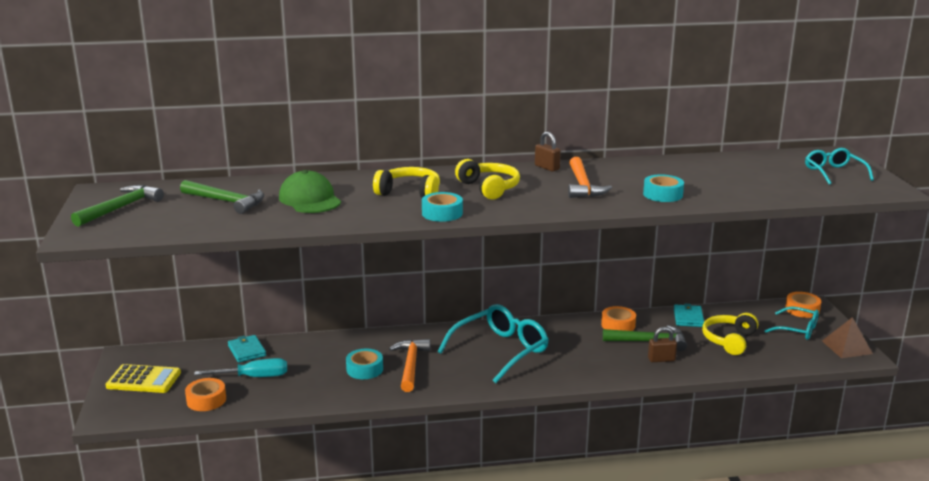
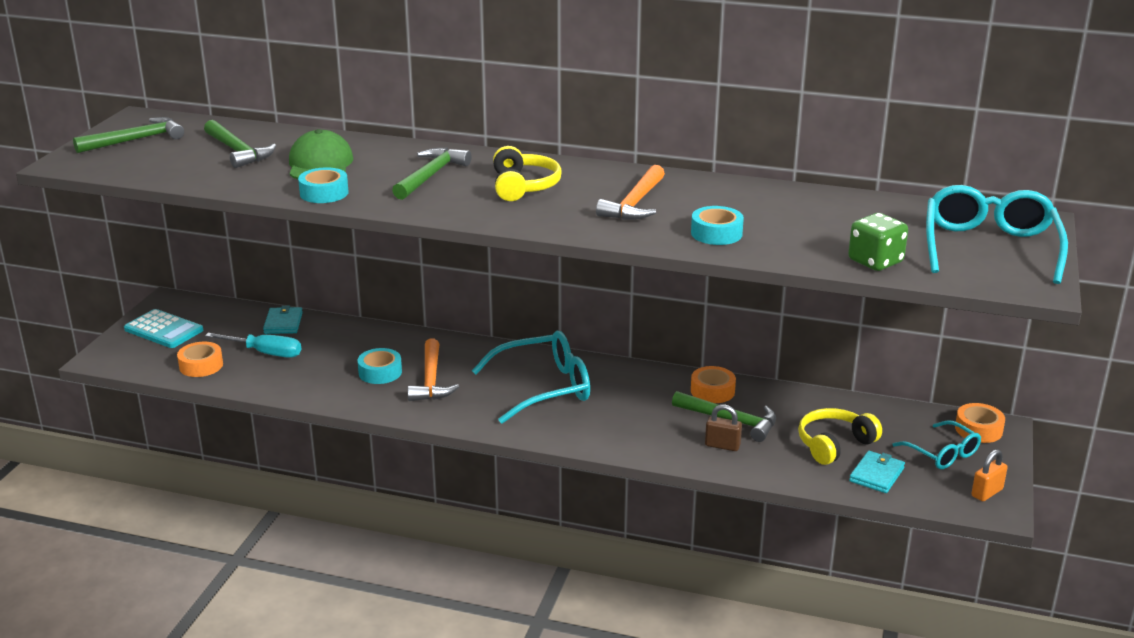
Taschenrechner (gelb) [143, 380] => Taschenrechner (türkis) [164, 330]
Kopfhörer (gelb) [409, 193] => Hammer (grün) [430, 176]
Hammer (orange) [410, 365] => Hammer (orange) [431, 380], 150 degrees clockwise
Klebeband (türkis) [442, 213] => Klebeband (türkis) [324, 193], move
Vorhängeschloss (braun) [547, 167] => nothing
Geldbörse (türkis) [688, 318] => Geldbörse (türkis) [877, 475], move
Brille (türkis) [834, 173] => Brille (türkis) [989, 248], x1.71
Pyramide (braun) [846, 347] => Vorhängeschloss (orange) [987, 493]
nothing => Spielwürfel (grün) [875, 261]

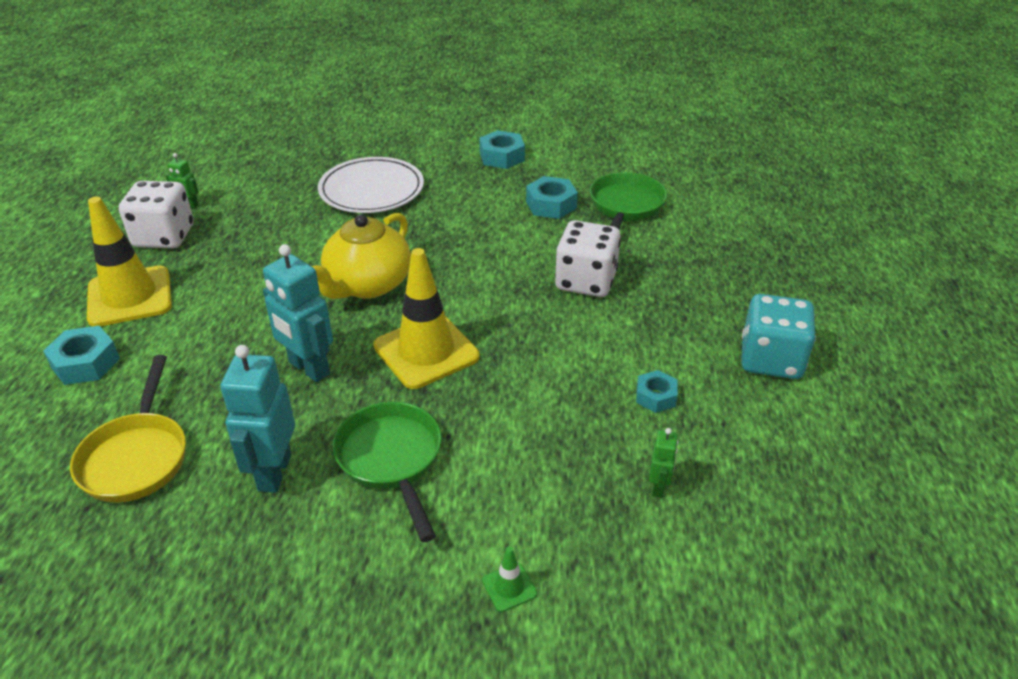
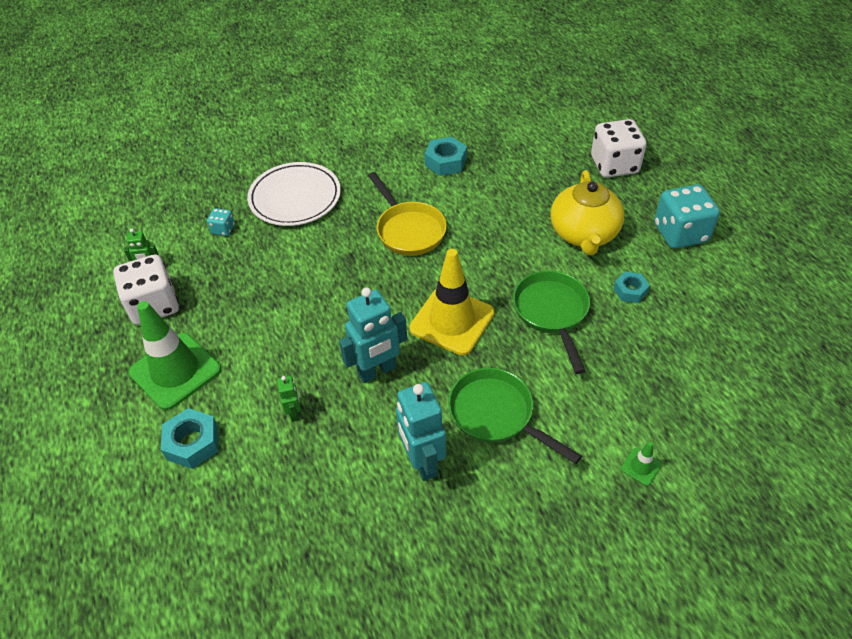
Pfanne (gelb) [137, 457] => Pfanne (gelb) [408, 230], move
Leitkegel (gelb) [130, 297] => Leitkegel (grün) [175, 371]
Roboter (türkis) [308, 368] => Roboter (türkis) [377, 371], 45 degrees counterclockwise
Teekanne (gelb) [368, 285] => Teekanne (gelb) [584, 234], move
Sechskantmutter (türkis) [502, 157] => nothing
Spielwürfel (weiß) [586, 281] => Spielwürfel (weiß) [614, 165], move
Pfanne (grün) [625, 207] => Pfanne (grün) [551, 313], move
Roboter (grün) [658, 487] => Roboter (grün) [294, 413], move
nothing => Spielwürfel (türkis) [223, 229]

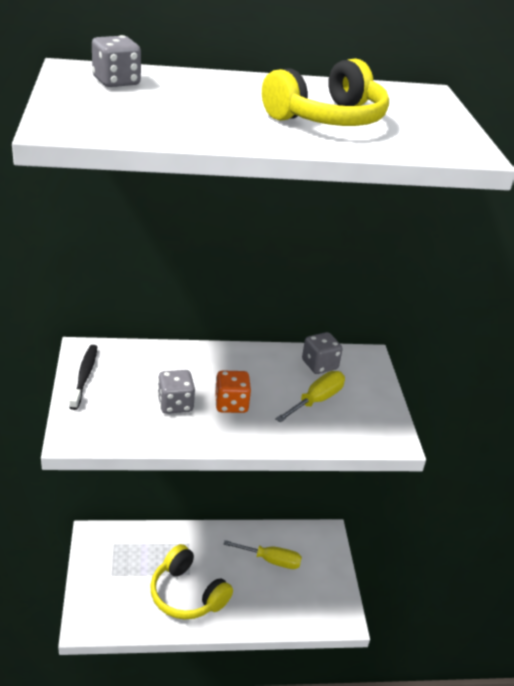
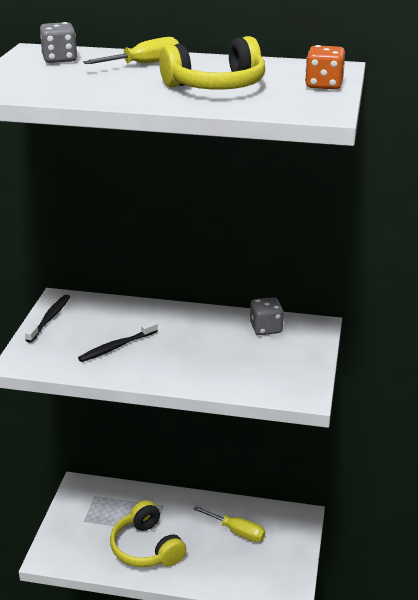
Spielwürfel (grau) [175, 404] => Zahnbürste (schwarz) [116, 347]
Spielwürfel (orange) [231, 404] => Spielwürfel (orange) [324, 85], move
Schraubenzieher (gelb) [316, 400] => Schraubenzieher (gelb) [144, 64], move

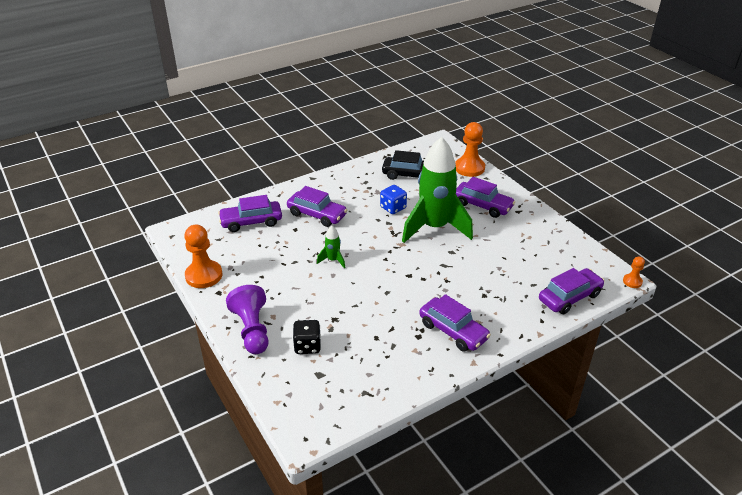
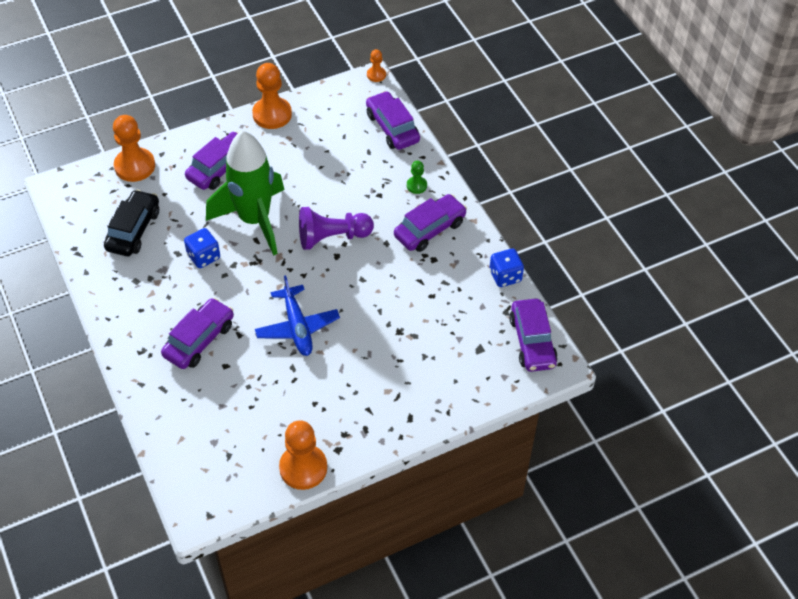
Auto (lila) [251, 222] => Auto (lila) [532, 341], move
Bauer (lila) [252, 330] => Bauer (lila) [332, 237], move
Spielwürfel (schwarz) [307, 346] => nothing
Rakete (grün) [333, 260] => Flugzeug (blau) [297, 327]
nothing => Bauer (orange) [272, 114]
nothing => Bauer (grün) [416, 185]
nothing => Spielwürfel (blau) [505, 276]

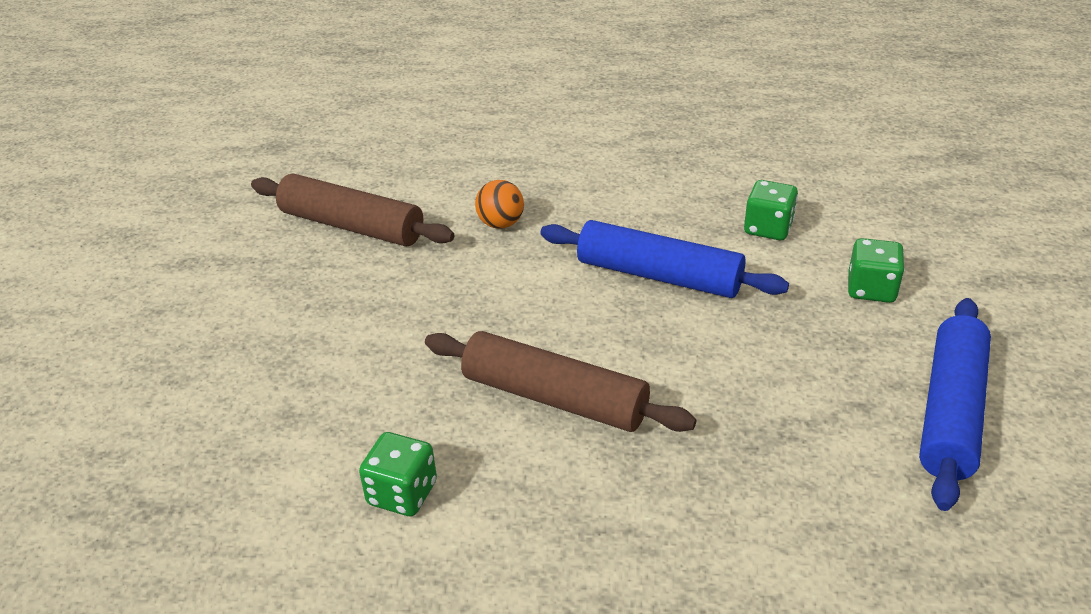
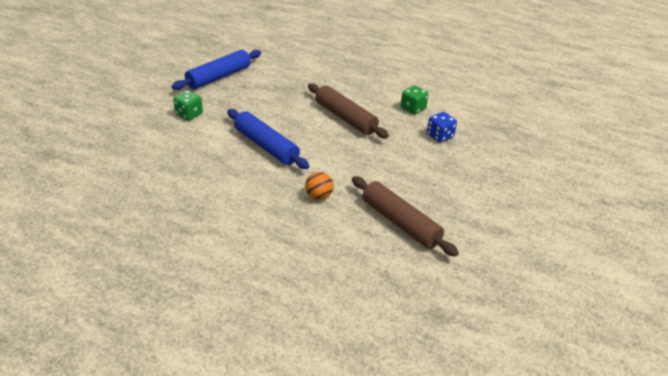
Spielwürfel (grün) [768, 228] => nothing
nothing => Spielwürfel (blau) [440, 136]

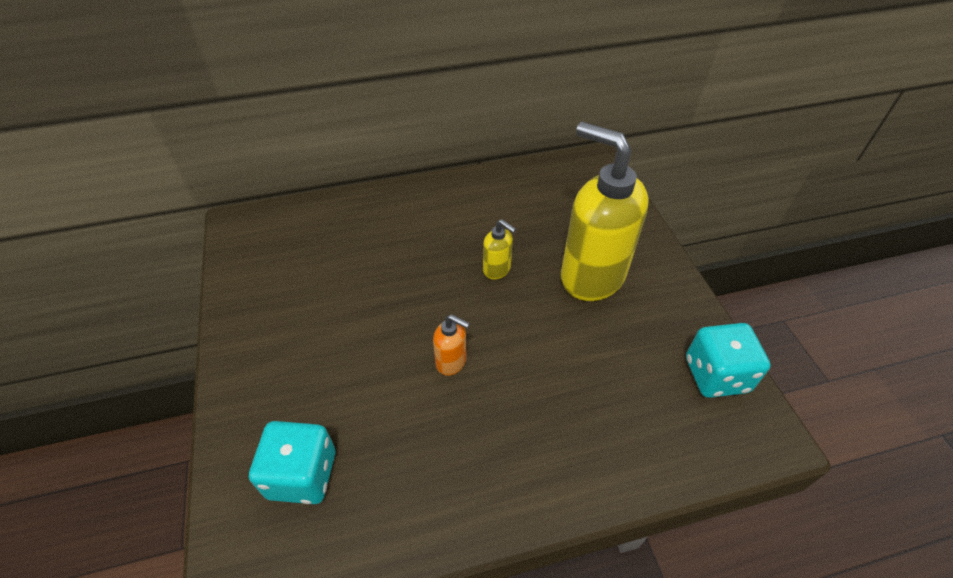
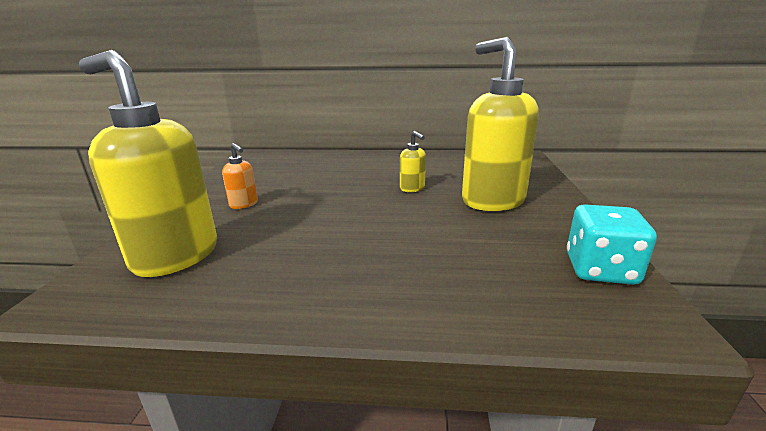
Spielwürfel (türkis) [302, 475] => Seifenspender (gelb) [175, 256]
Seifenspender (orange) [451, 362] => Seifenspender (orange) [244, 204], move

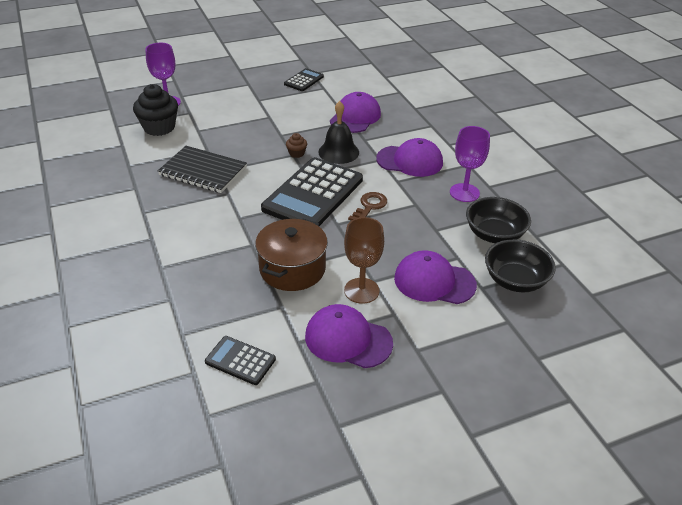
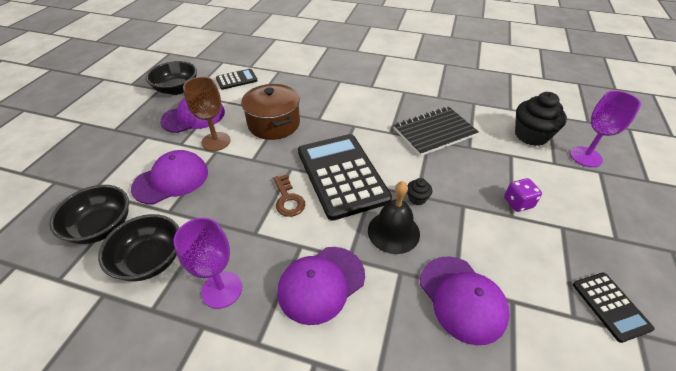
Muffin (braun) [296, 153] => Muffin (schwarz) [417, 198]
nothing => Schüssel (schwarz) [177, 89]
nothing => Spielwürfel (lila) [518, 203]

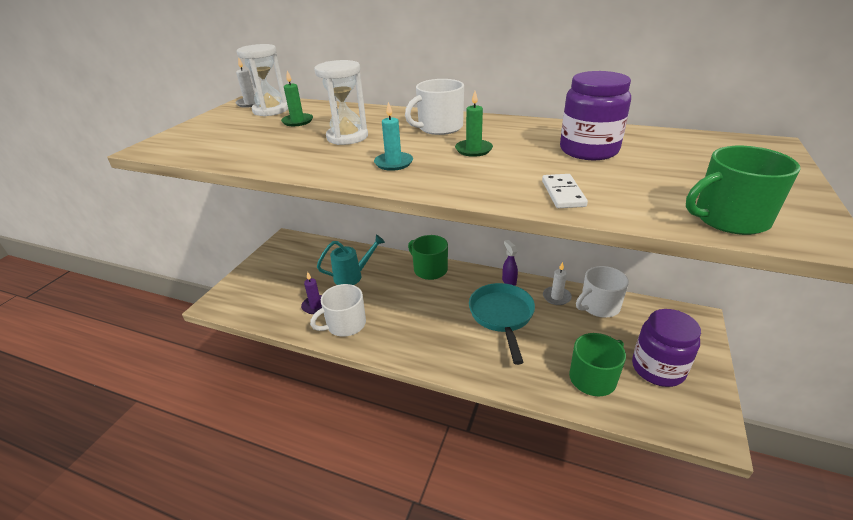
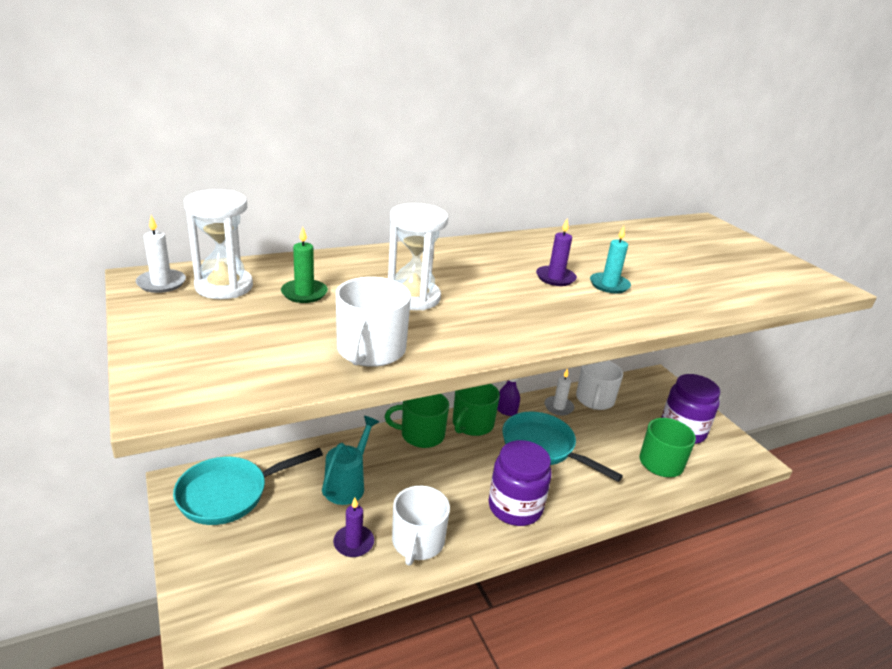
Kerze (türkis) [393, 163] => Kerze (türkis) [609, 285], move
Tasse (weiß) [439, 128] => Tasse (weiß) [370, 351], move
Kerze (grün) [473, 150] => Kerze (lila) [555, 278]
Dominostein (weiß) [563, 193] => nothing
Einmachglas (lila) [588, 150] => Einmachglas (lila) [515, 507], move
Tasse (grün) [729, 219] => Tasse (grün) [472, 424], move
nothing => Pfanne (türkis) [229, 494]

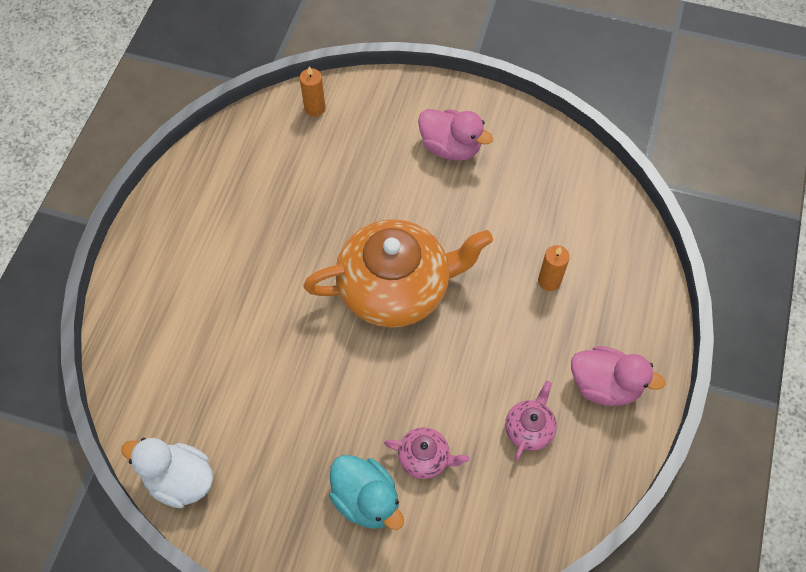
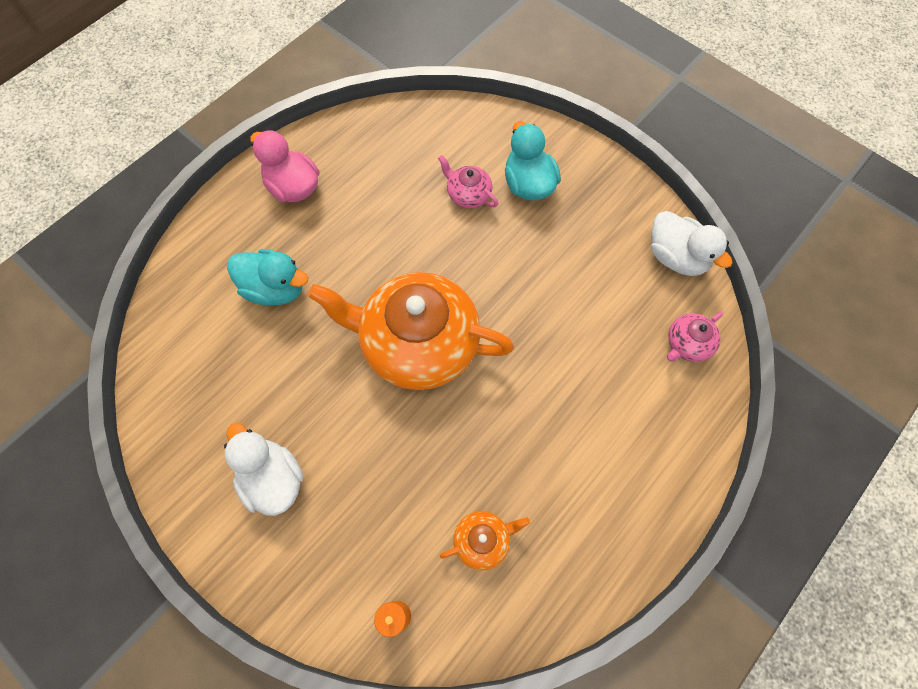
Ente (rosa) [450, 147] => Ente (weiß) [273, 479]
Teekanne (rosa) [529, 428] => Teekanne (rosa) [687, 344], move
Kerze (orange) [549, 281] => Ente (türkis) [275, 288]
nothing => Teekanne (orange) [482, 540]

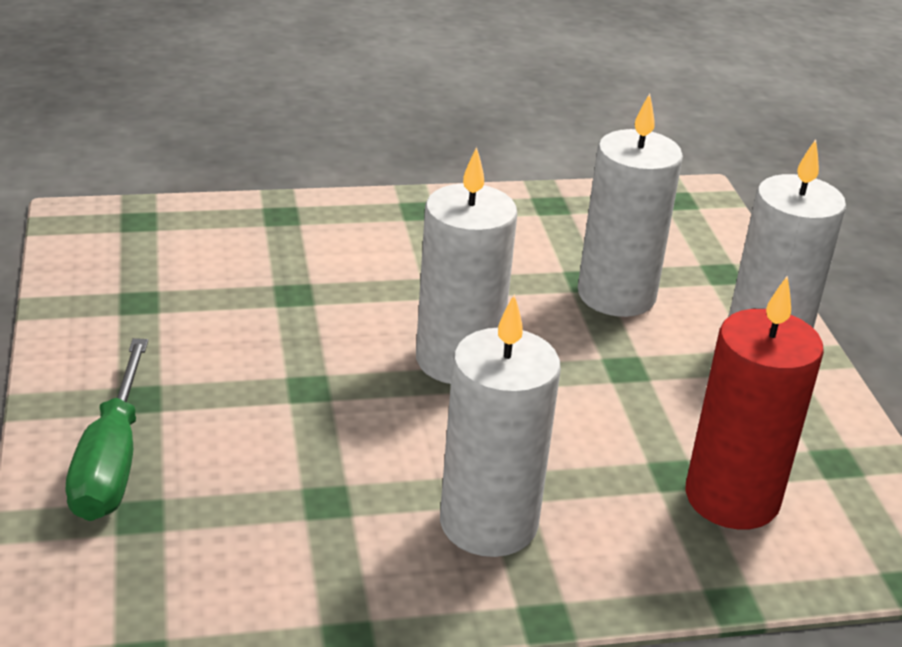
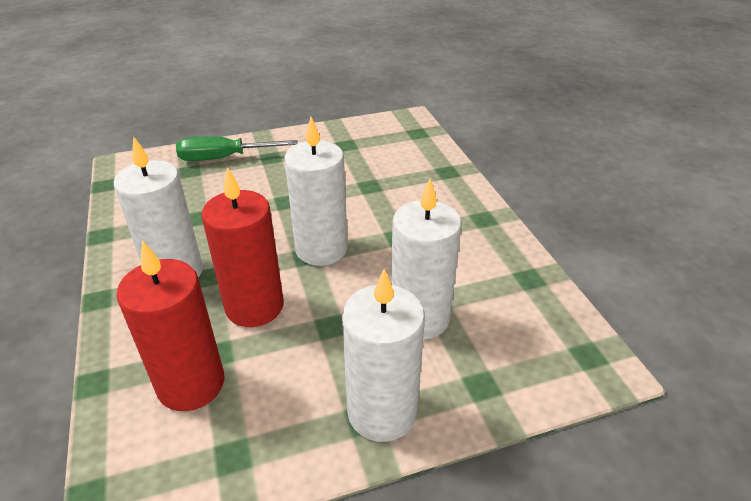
nothing => Kerze (rot) [254, 306]

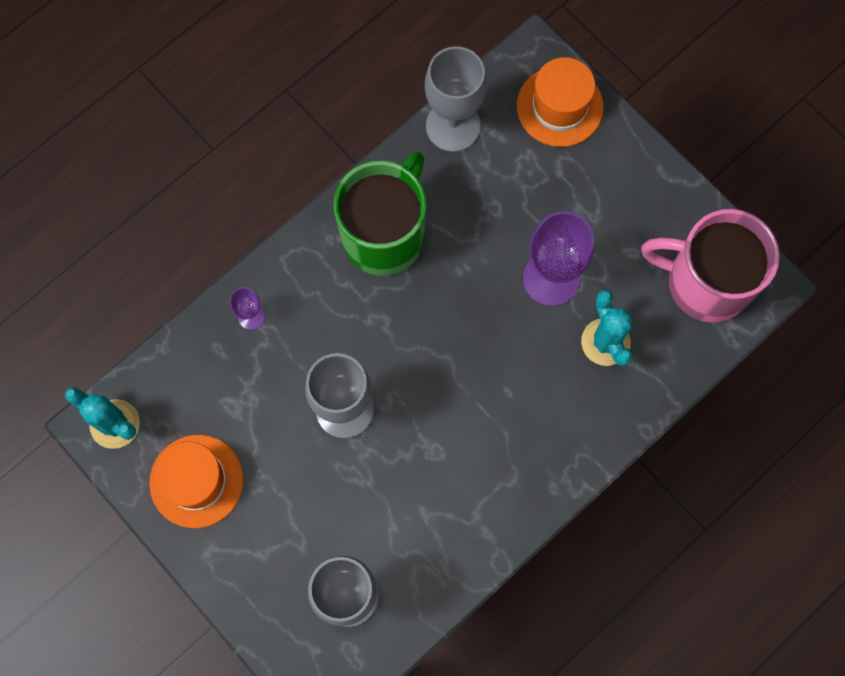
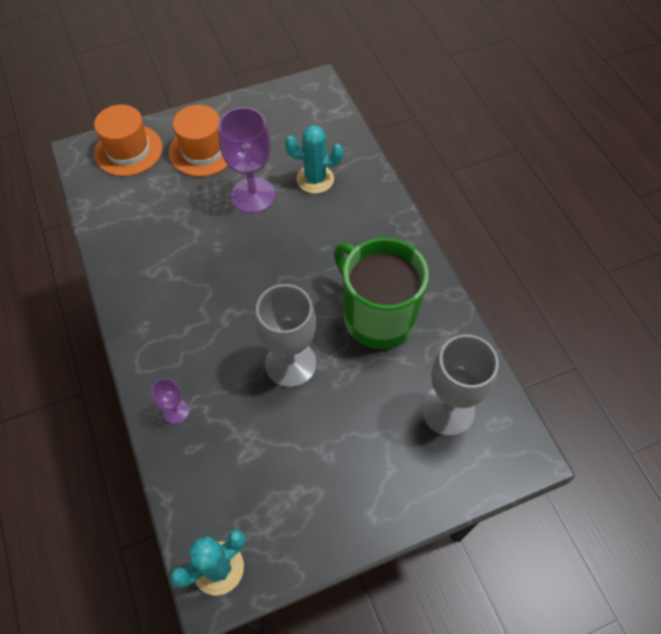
Hut (orange) [196, 481] => Hut (orange) [203, 150], move
Tasse (grün) [385, 235] => Tasse (grün) [377, 316], move
Kelch (grau) [453, 126] => nothing
Tasse (rosa) [705, 282] => nothing

